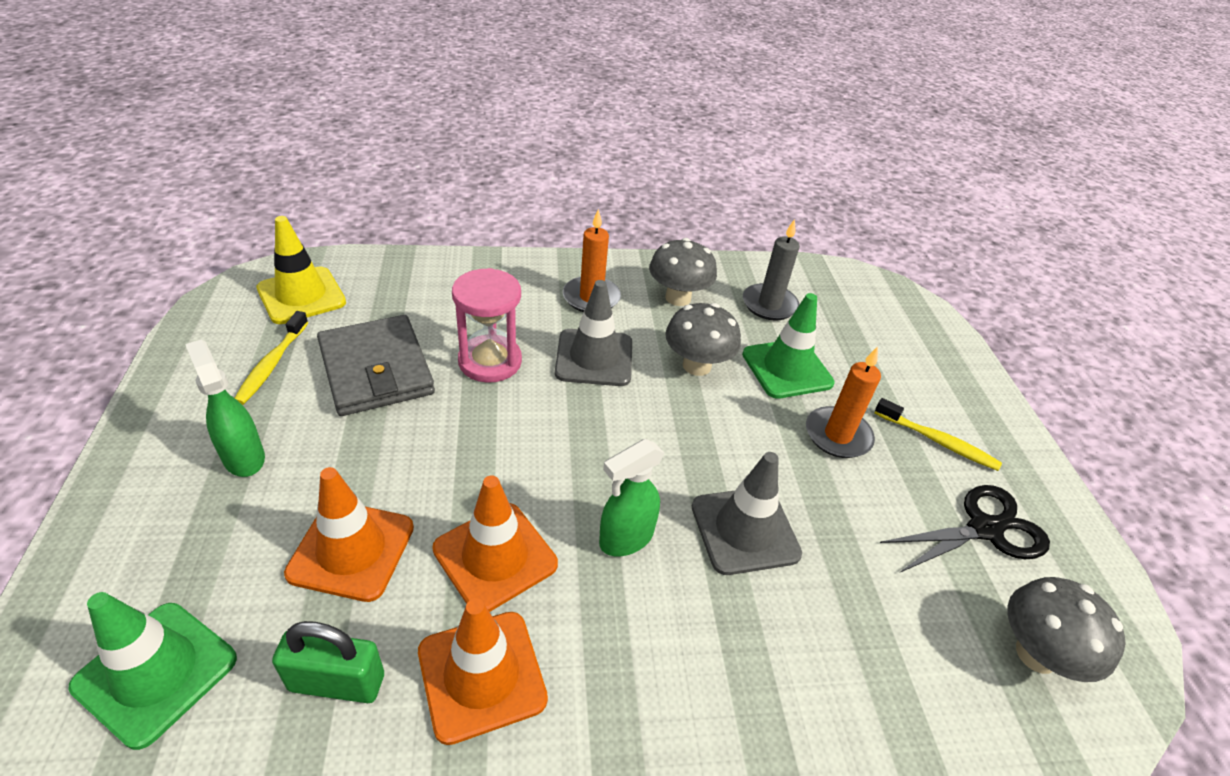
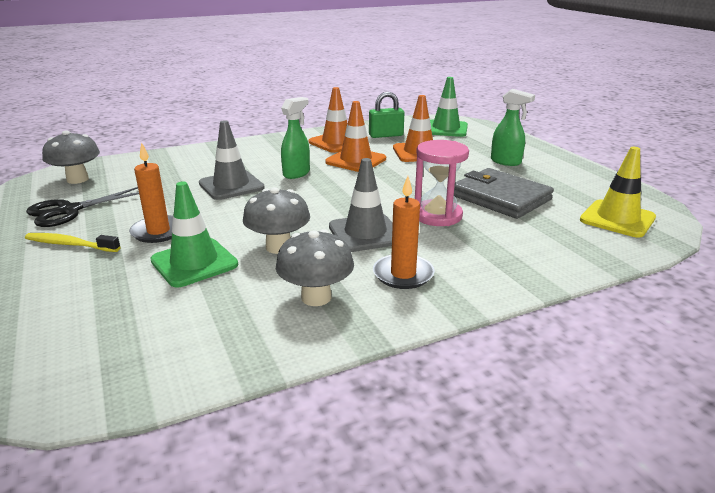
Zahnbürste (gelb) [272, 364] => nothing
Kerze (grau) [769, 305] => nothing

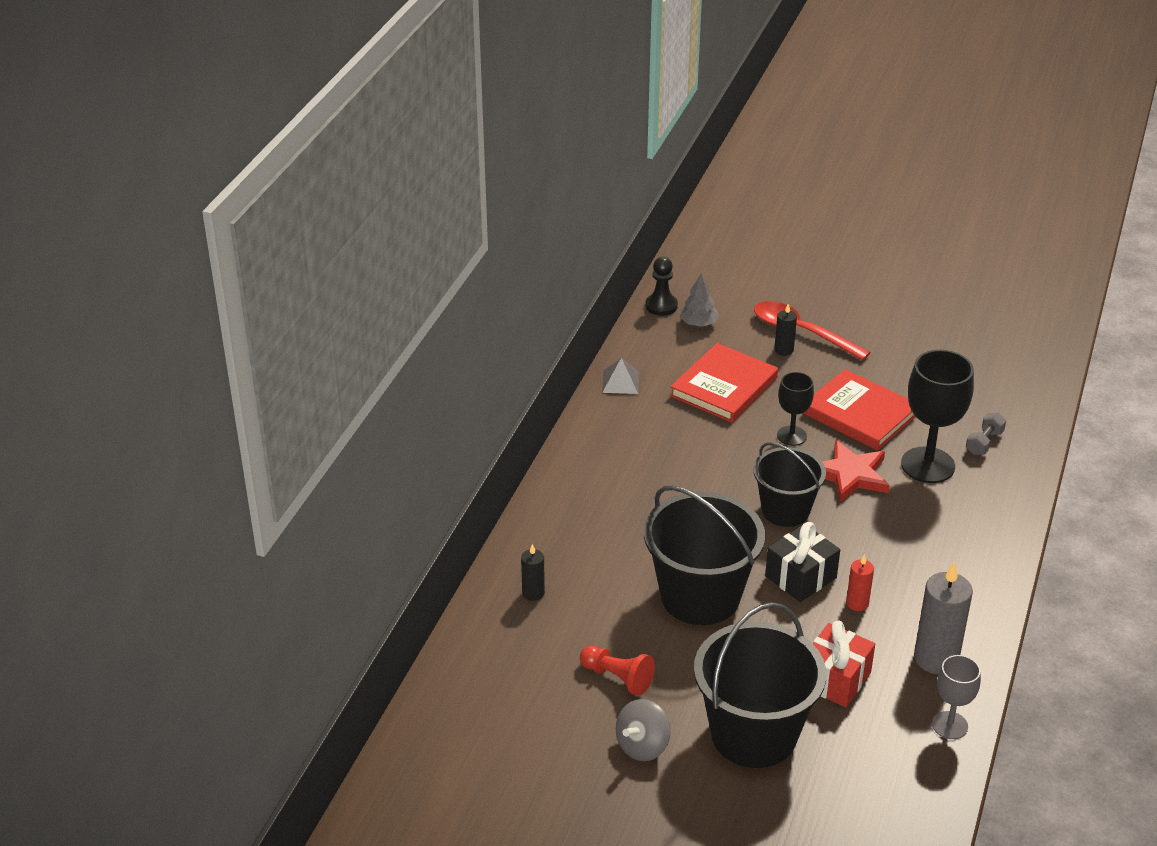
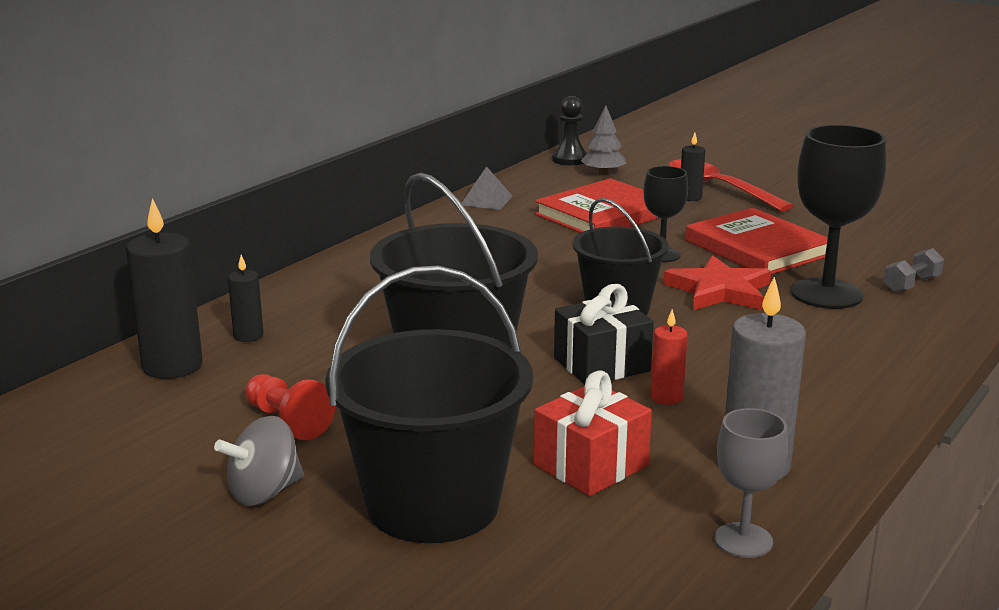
nothing => Kerze (schwarz) [172, 366]

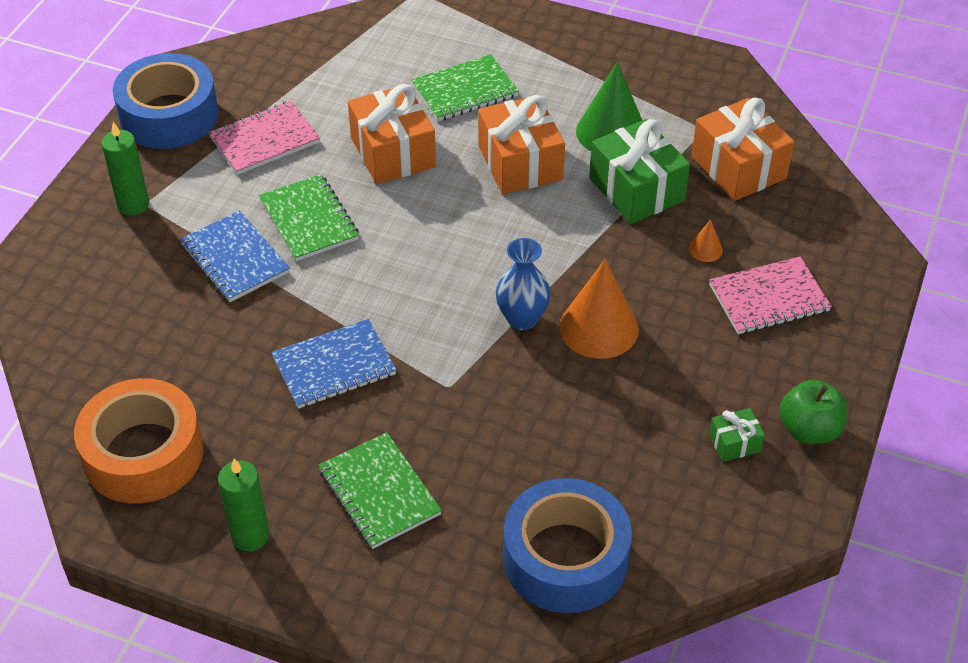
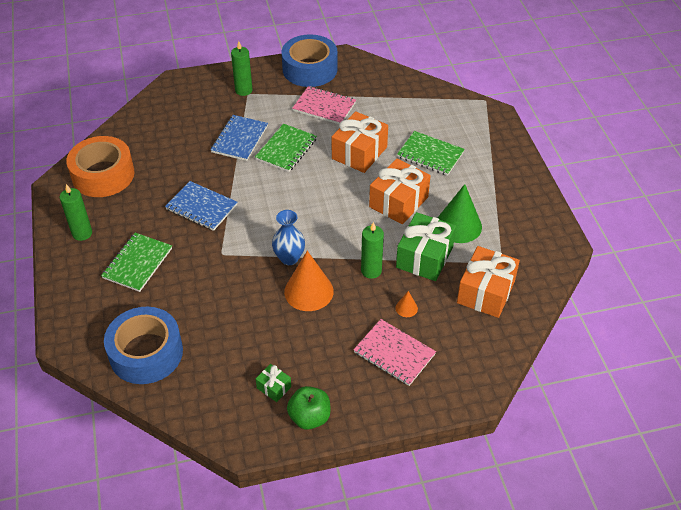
nothing => Kerze (grün) [371, 271]

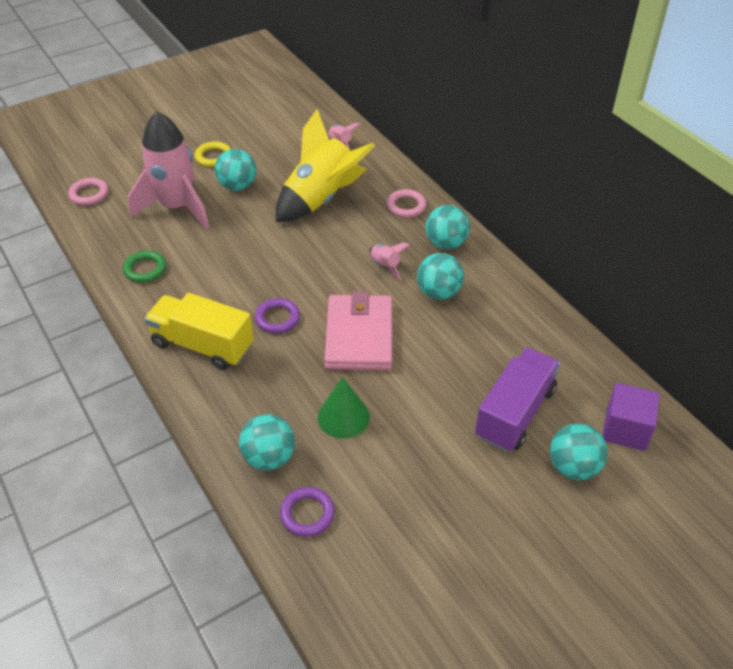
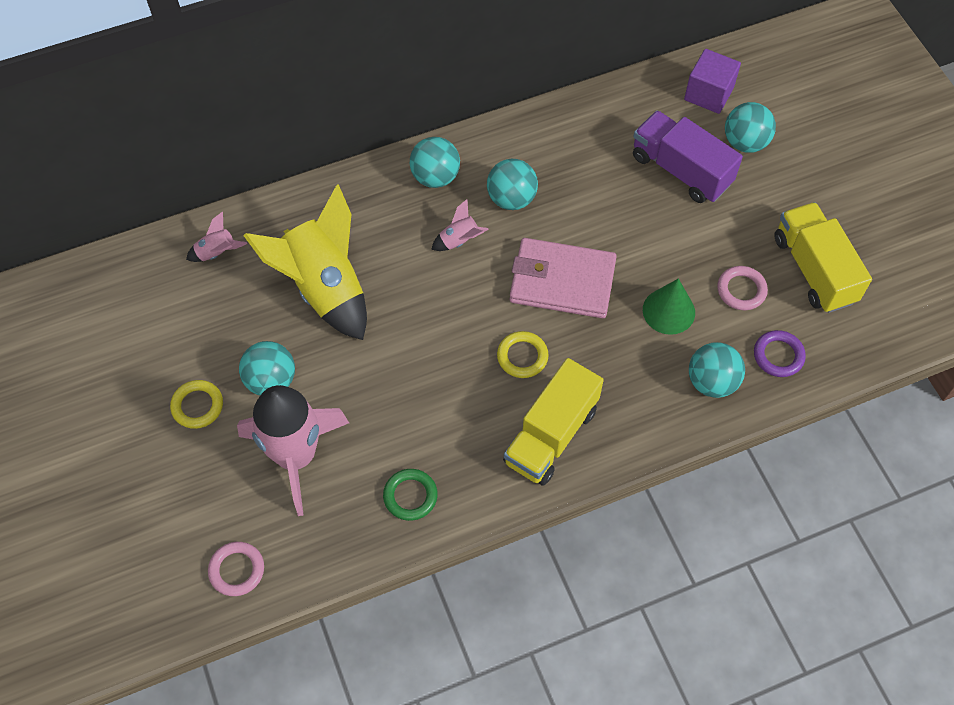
Ring (lila) [277, 318] => Ring (gelb) [522, 356]
Ring (rosa) [406, 206] => Ring (rosa) [741, 290], move
nothing => Lastwagen (gelb) [814, 269]

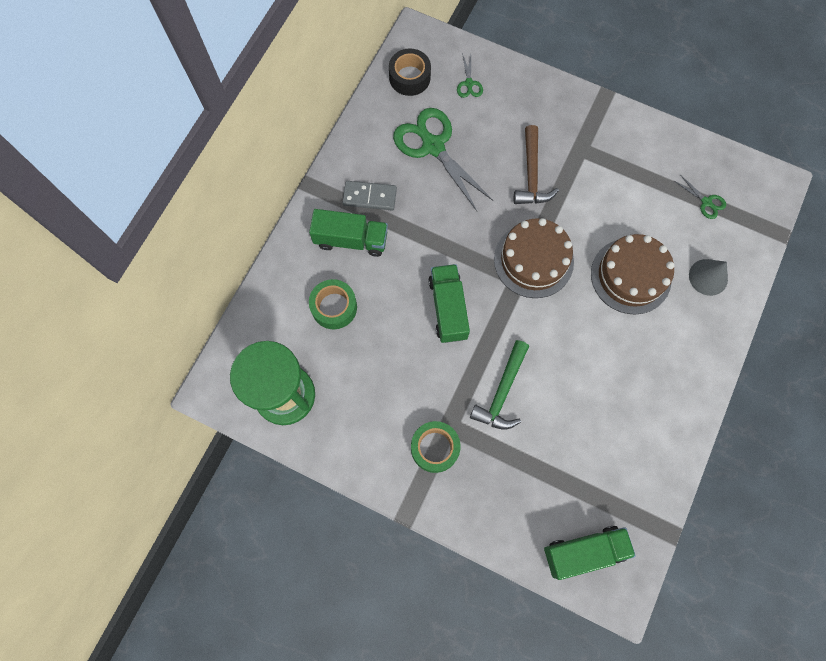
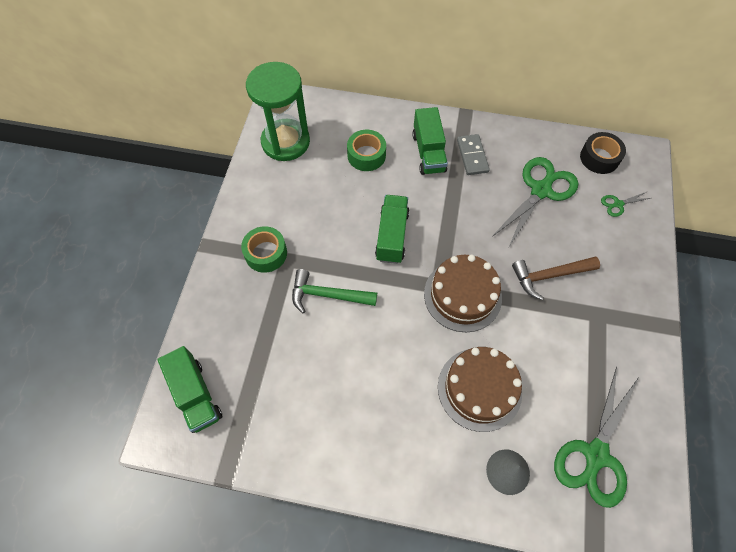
Lastwagen (grün) [448, 308] => Lastwagen (grün) [392, 236], 60 degrees counterclockwise
Schere (grün) [706, 202] => Schere (grün) [595, 456], x2.25

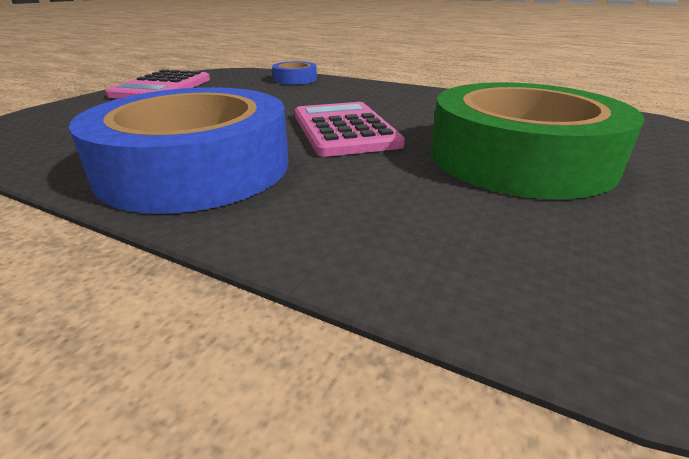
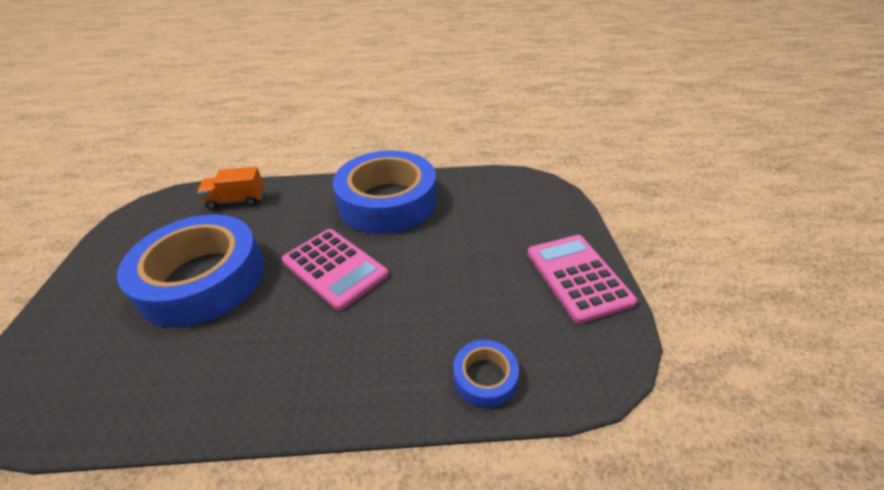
Klebeband (grün) [519, 157] => Klebeband (blau) [202, 279]
nothing => Lastwagen (orange) [236, 200]

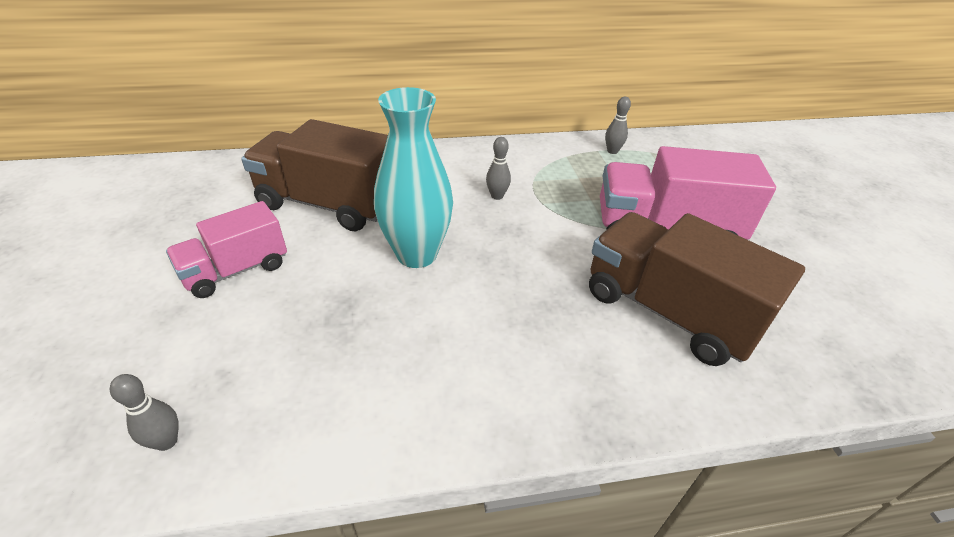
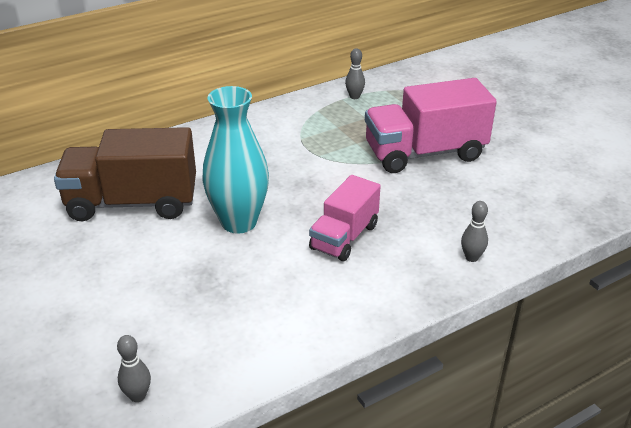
Lastwagen (rosa) [236, 270] => Lastwagen (rosa) [344, 237], move
Bowlingkegel (grau) [497, 196] => Bowlingkegel (grau) [471, 257], move
Lastwagen (braun) [668, 311] => nothing

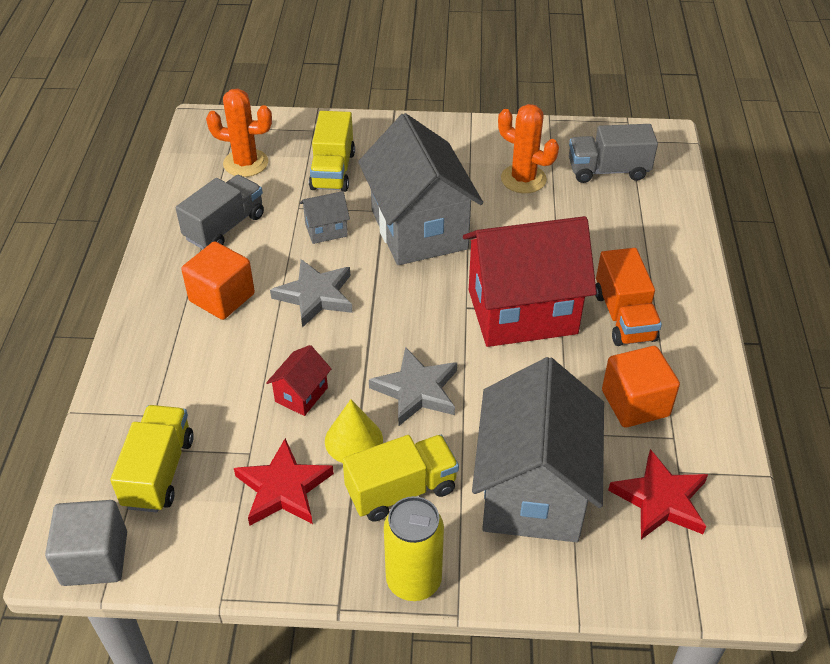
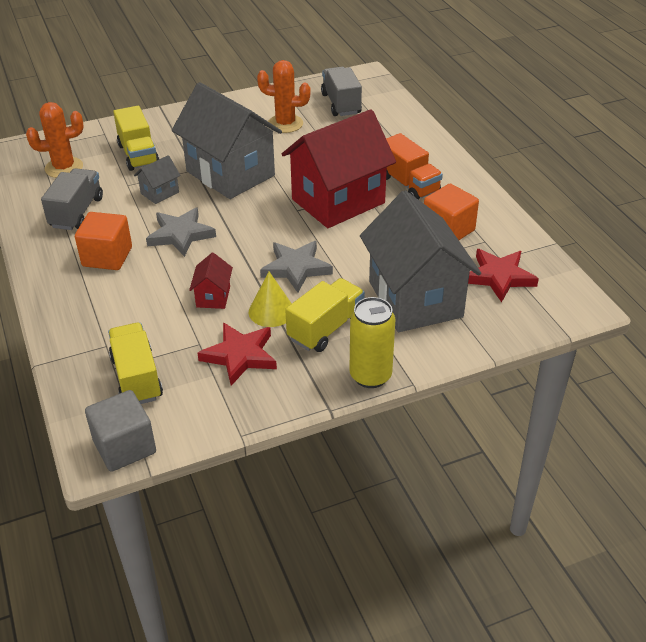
Lastwagen (grau) [608, 170] => Lastwagen (grau) [341, 104], 105 degrees clockwise

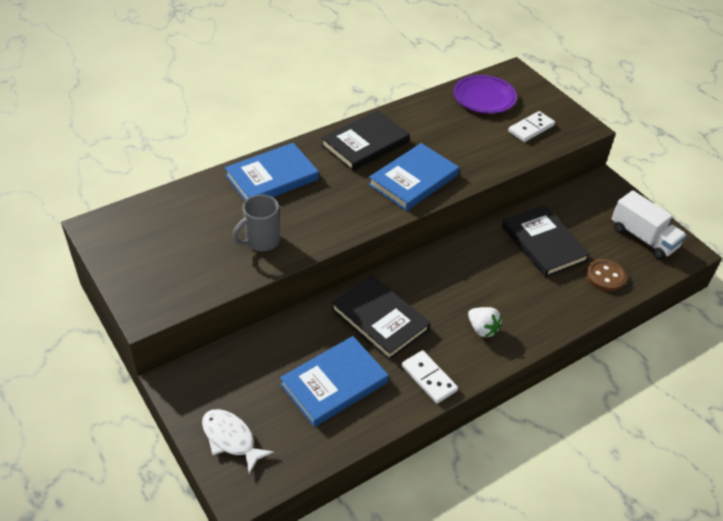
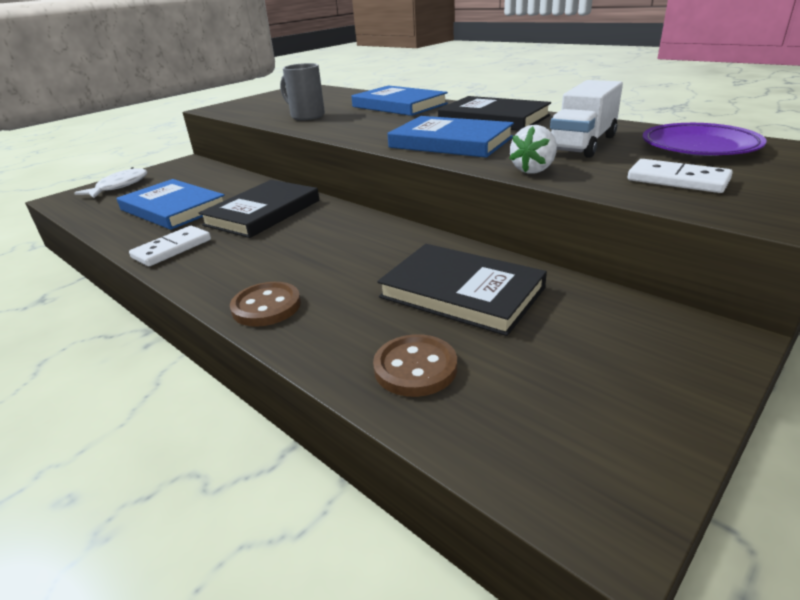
Erdbeere (weiß) [482, 329] => Erdbeere (weiß) [533, 170], move
Buch (schwarz) [543, 244] => Buch (schwarz) [461, 292], 75 degrees clockwise
Lastwagen (weiß) [643, 238] => Lastwagen (weiß) [582, 144], move
nothing => Knopf (braun) [266, 306]

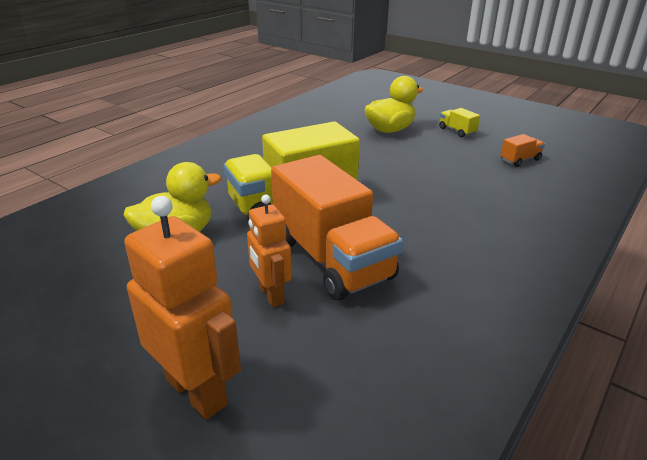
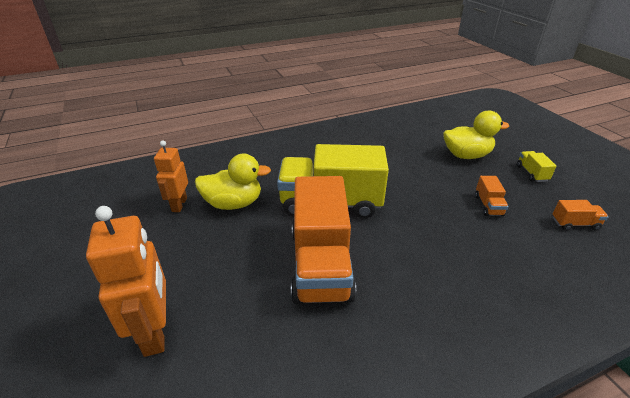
Roboter (orange) [271, 295] => Roboter (orange) [179, 204], move
nothing => Lastwagen (orange) [488, 205]

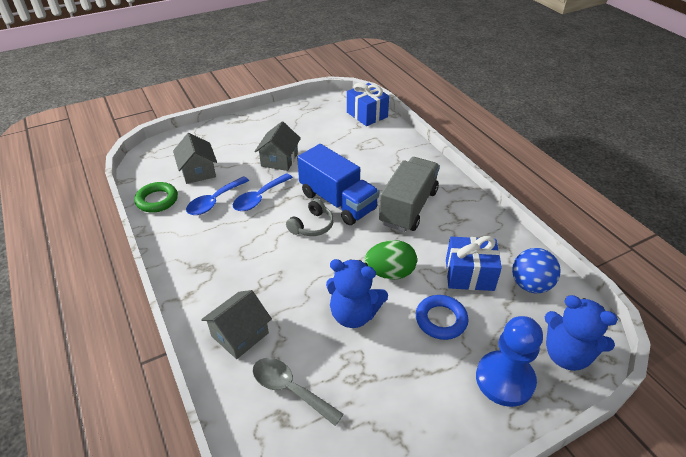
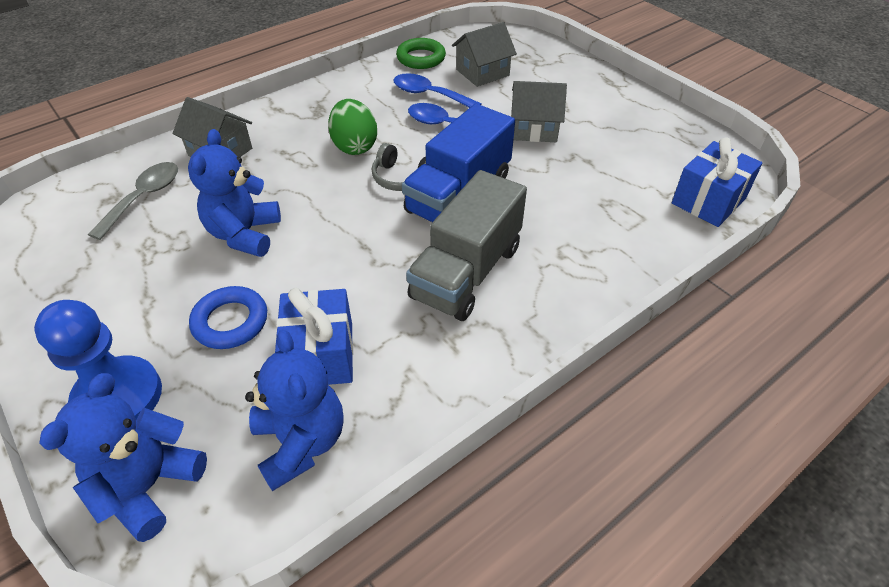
Ei (grün) [390, 273] => Ei (grün) [354, 146], move
Lastwagen (grau) [408, 207] => Lastwagen (grau) [466, 272], 105 degrees clockwise
Ball (blau) [530, 285] => Teddybär (blau) [301, 442]

